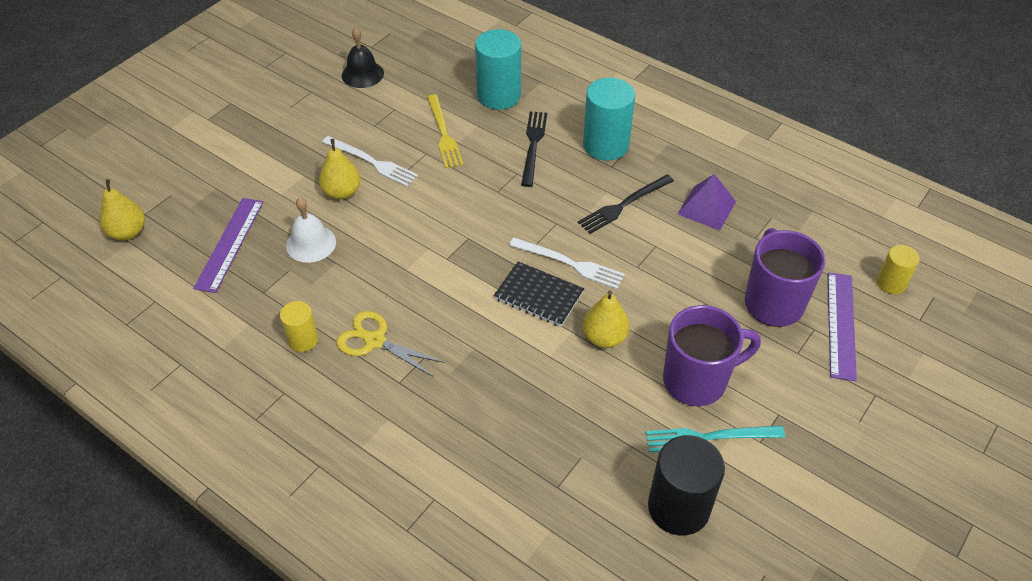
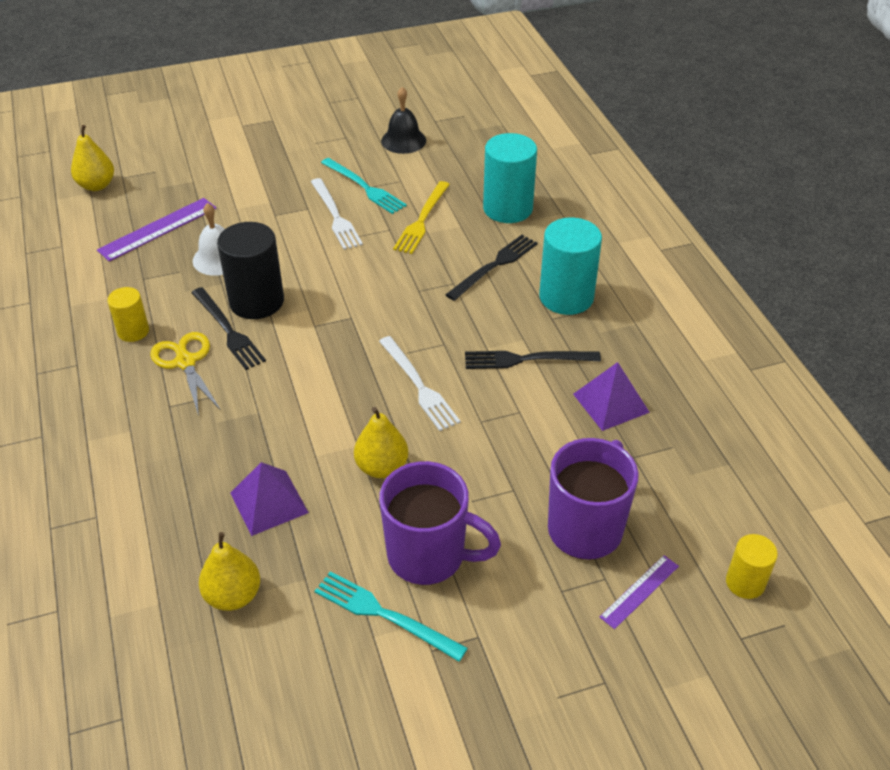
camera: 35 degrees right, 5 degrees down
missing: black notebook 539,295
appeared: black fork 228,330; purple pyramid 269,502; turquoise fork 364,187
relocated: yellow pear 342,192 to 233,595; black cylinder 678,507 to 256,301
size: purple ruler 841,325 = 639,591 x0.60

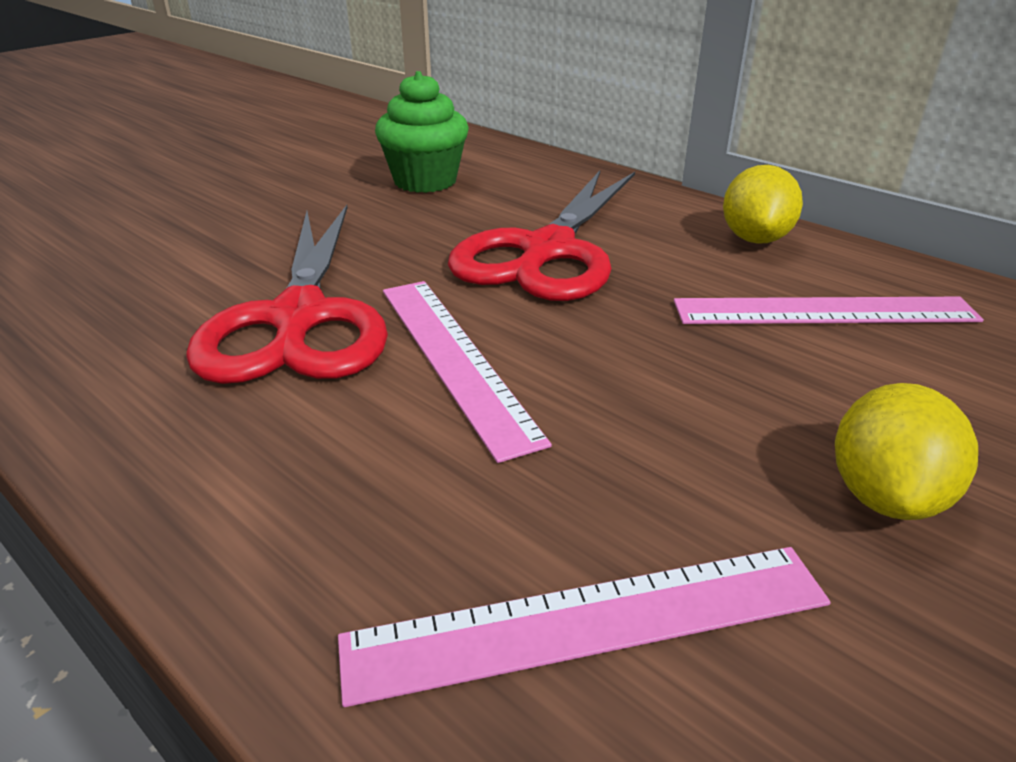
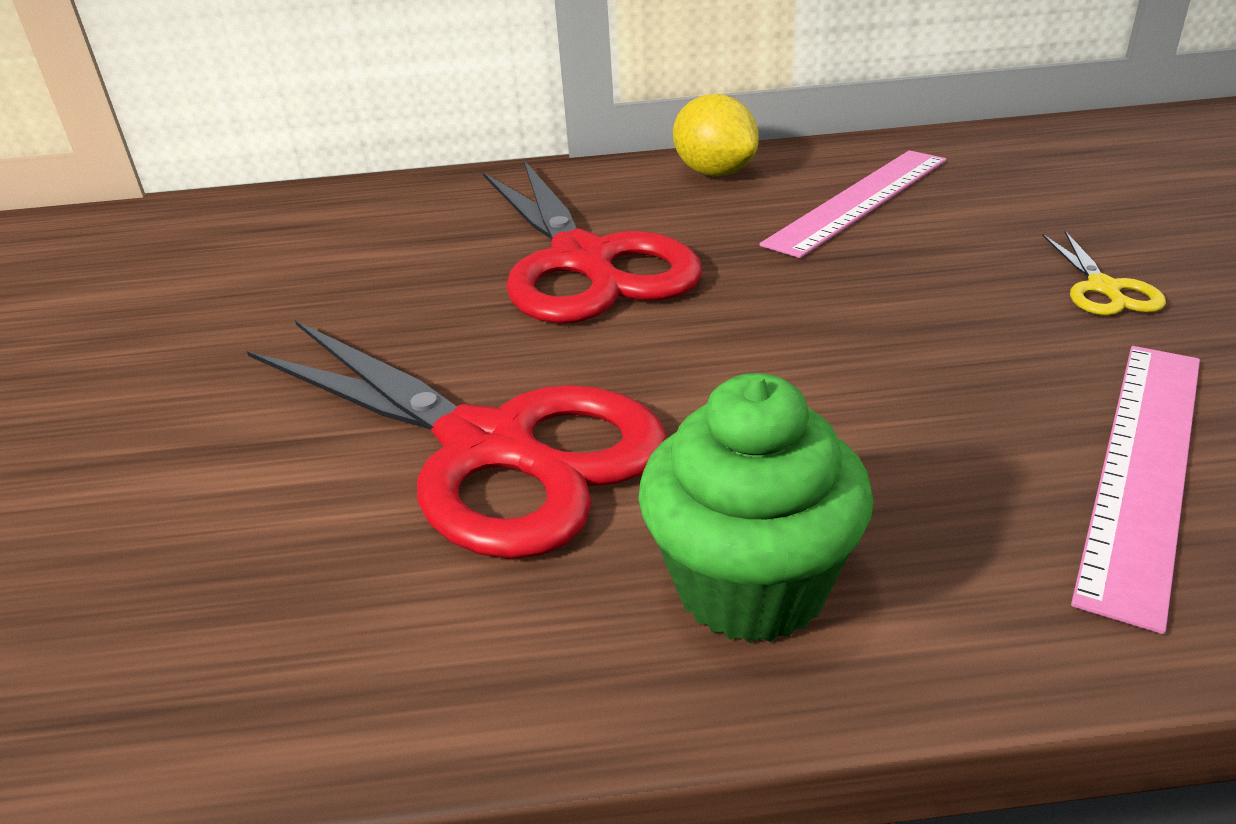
camera: 45 degrees left, 0 degrees up
missing: pink ruler 454,358
relocated: green cupcake 425,181 to 751,586
exchanged: yellow lemon 885,495 to yellow scissors 1103,288

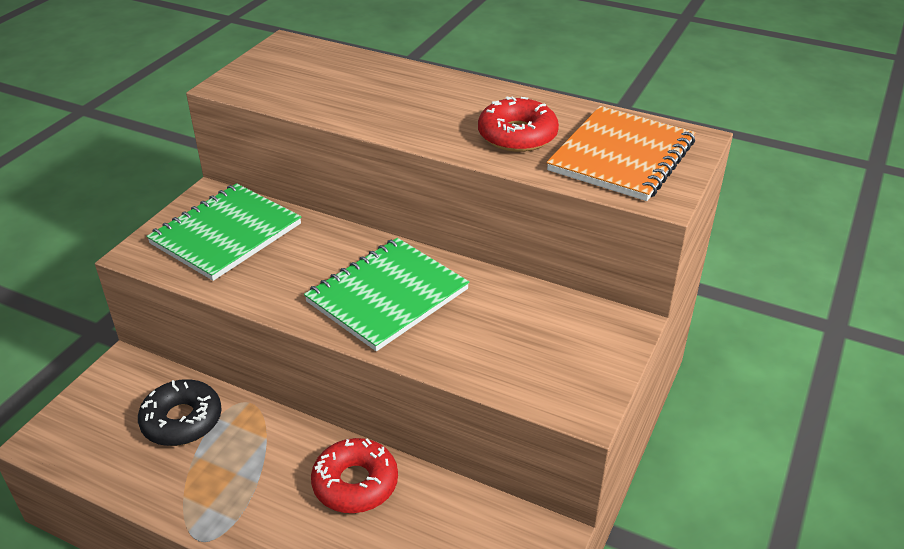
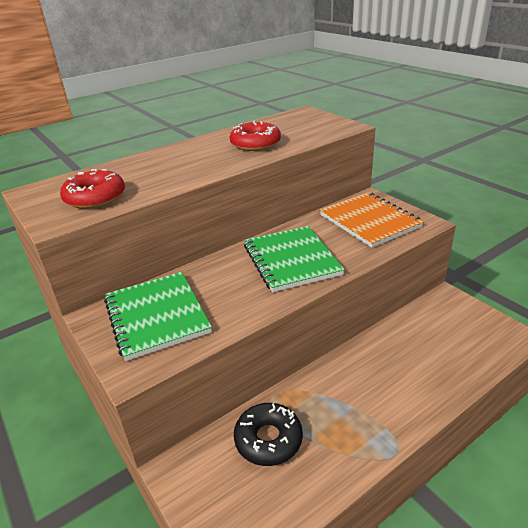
camera: 60 degrees left, 5 degrees down
relocated: red donut 355,483 to 95,197; orange notebook 622,156 to 369,221

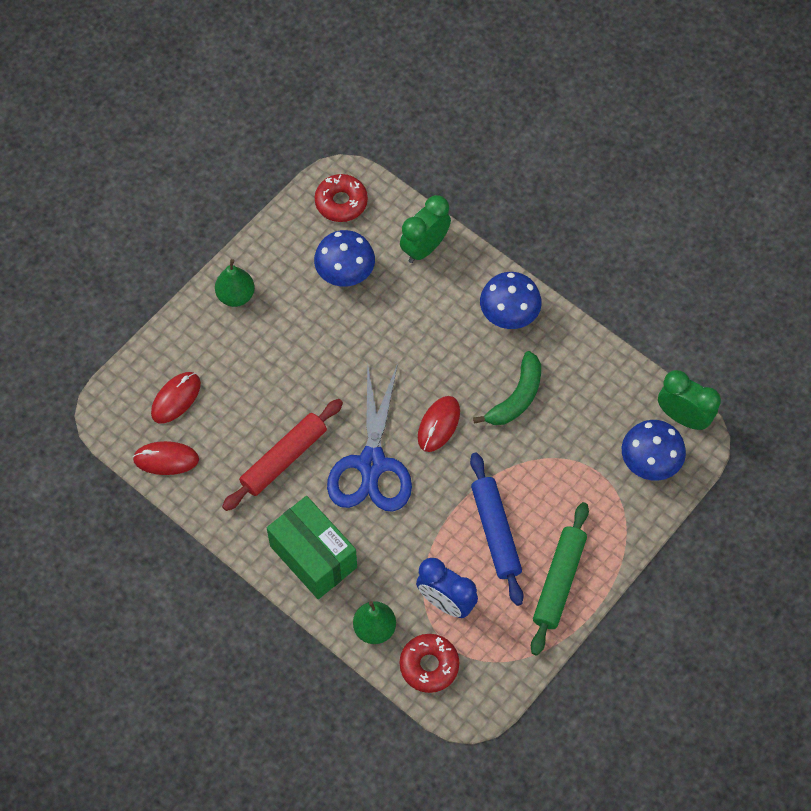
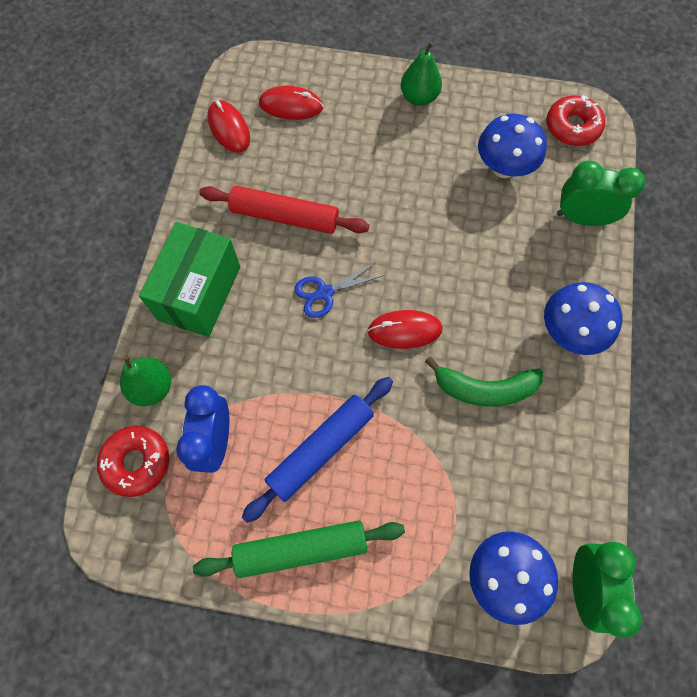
camera: 60 degrees right, 5 degrees up
size: blue scissors 372,464 = 325,292 x0.49

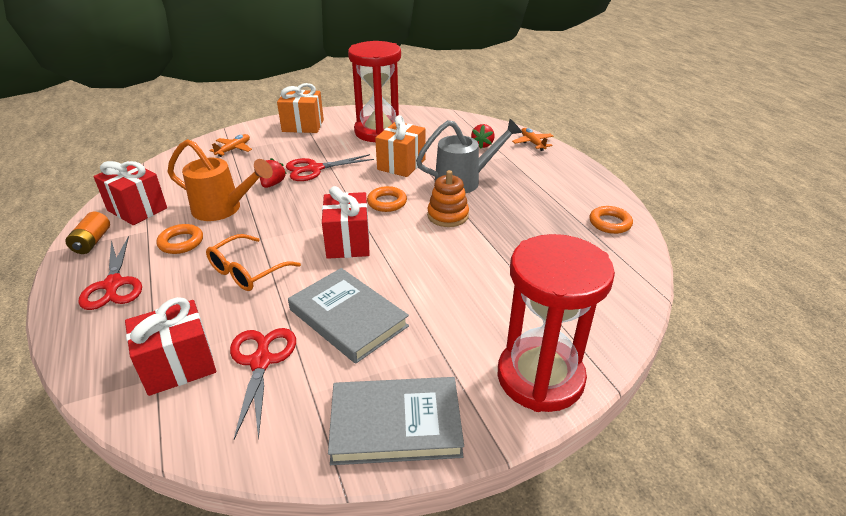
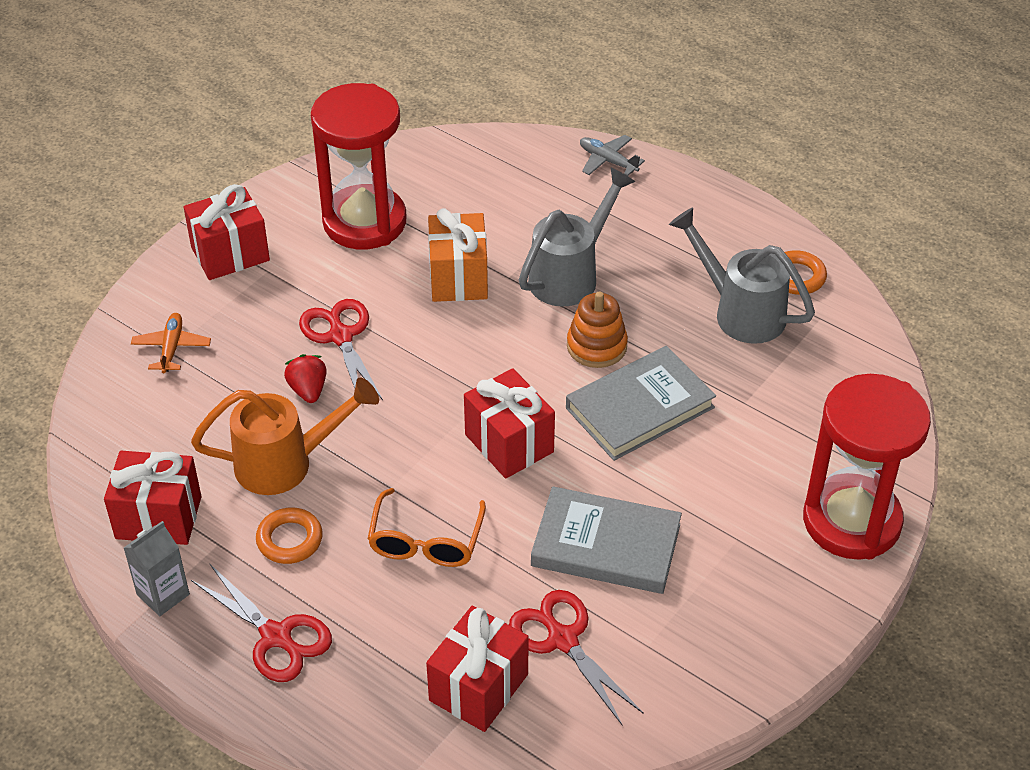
camera: 30 degrees left, 10 degrees up
missing: orange ring 387,202; red strawberry 482,145
appeared: grey watering can 739,311
relocated: grey book 395,424 to 639,407
exchanged: orange battery 92,242 to grey carton 163,594
colour: orange gift 303,126 to red gift 230,254; orange plane 532,143 to grey plane 608,161
spun: red scissors 315,169 = 341,336 120 degrees clockwise

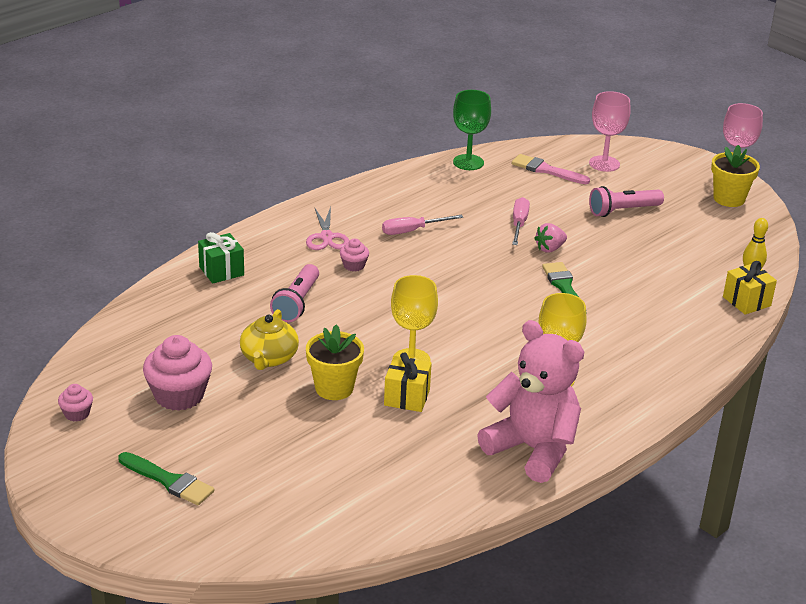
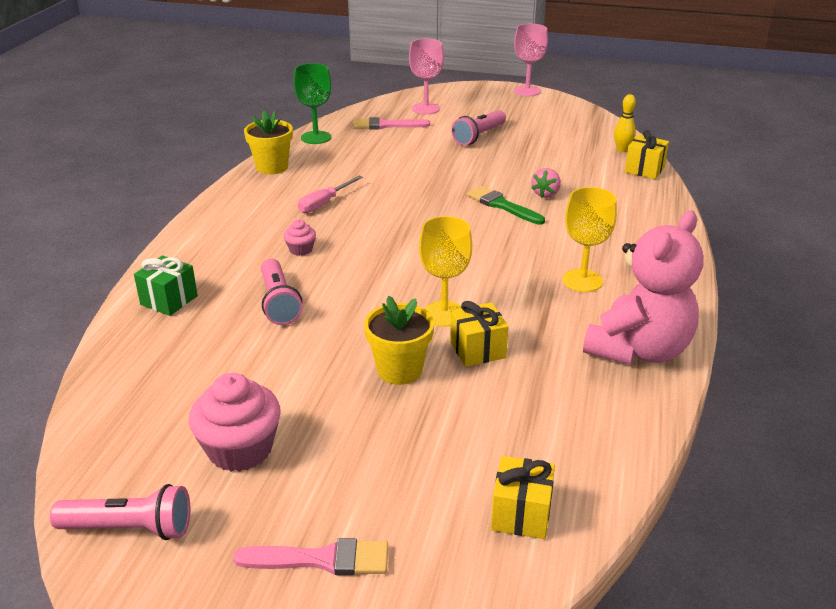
camera: 30 degrees left, 0 degrees up
missing: yellow teapot 269,358; pink scissors 326,237; pink screwdriver 519,224
appeared: yellow gift 521,514
relocated: yellow flower pot 729,199 to 272,167; pink strawberry 549,249 to 545,194
exchanged: pink cupcake 77,413 to pink flashlight 129,528
colour: green brush 169,481 to pink brush 321,559
spun: pink teddy bear 533,449 = 638,350 120 degrees clockwise

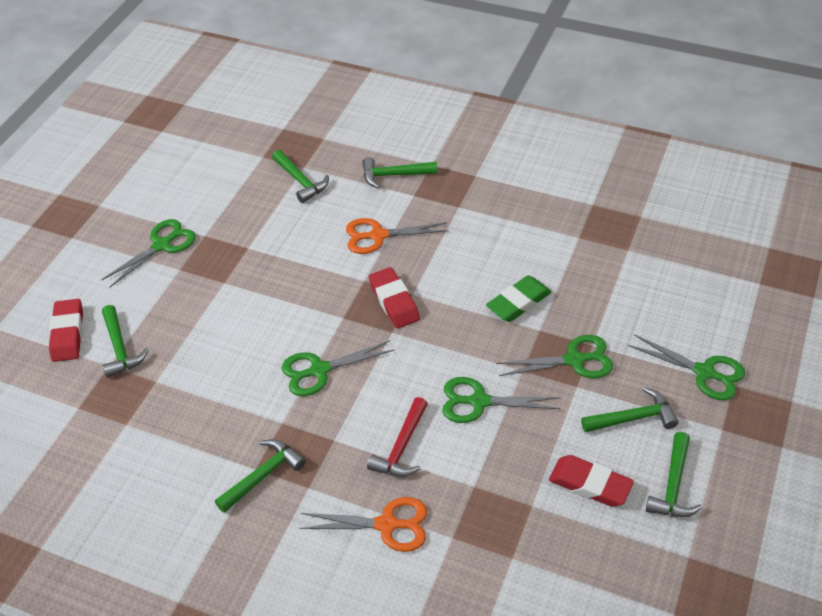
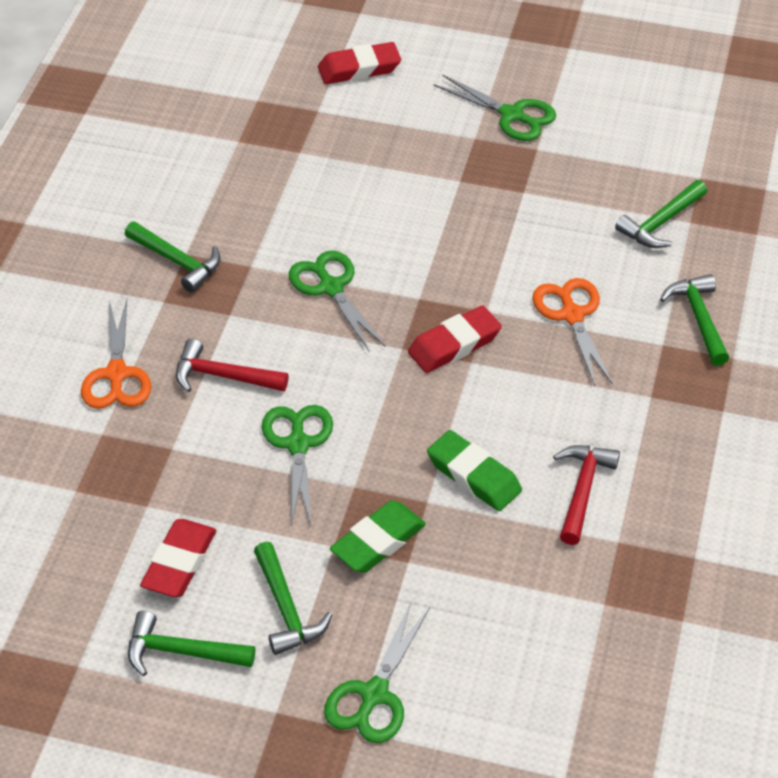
camera: 80 degrees right, 0 degrees up
missing: green hammer 120,348
appeared: red hammer 582,490
exchanged: green scissors 574,360 to green eraser 378,542

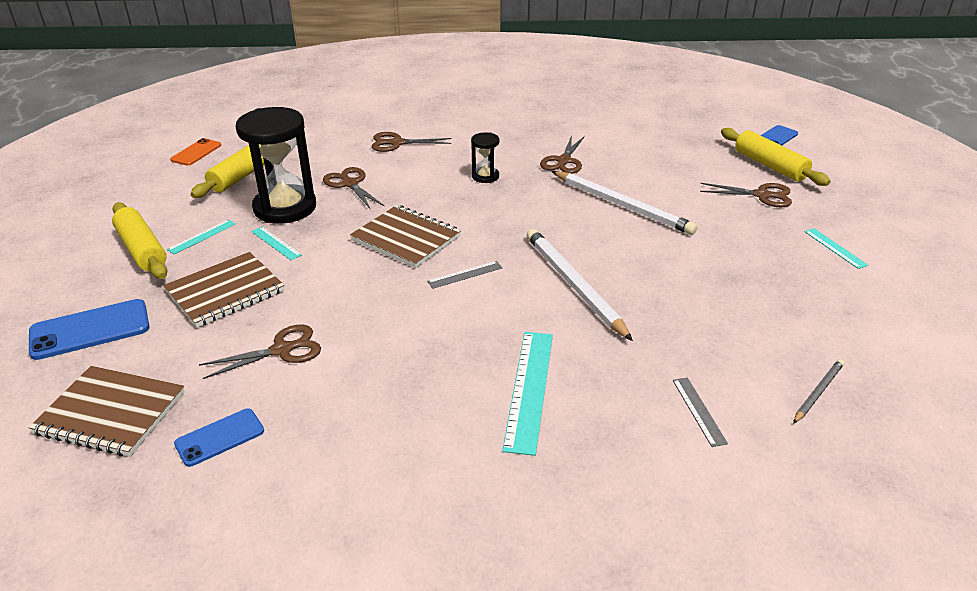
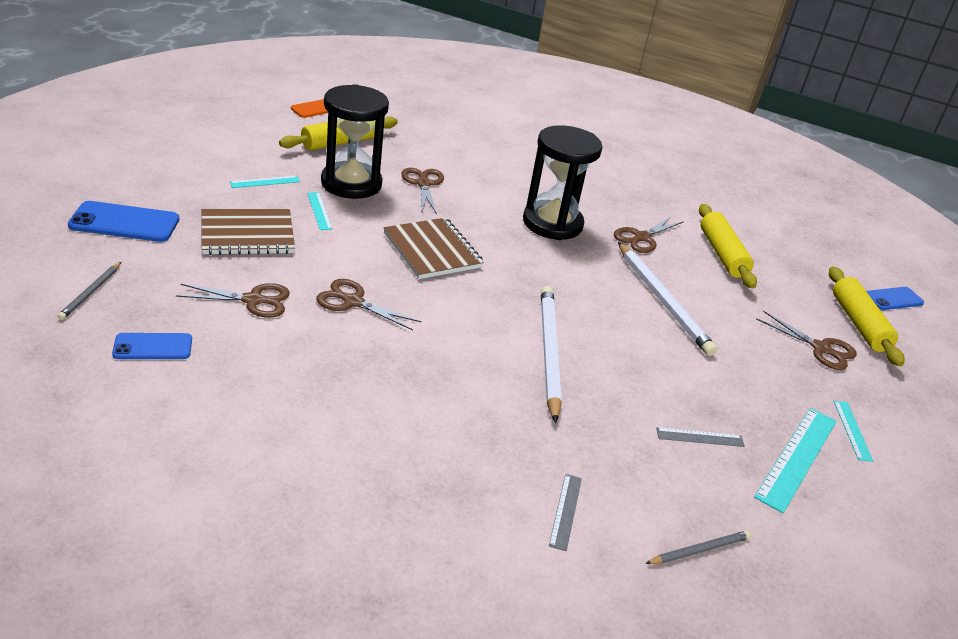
camera: 20 degrees right, 0 degrees up
relocated: brown scissors 396,143 to 352,302; grey ruler 465,274 to 700,437; yellow rolling pin 142,250 to 722,254; turquoise ruler 529,389 to 797,457
exchanged: brown notebook 110,413 to grey pencil 91,293
size: black hourglass 485,176 = 552,223 x2.12

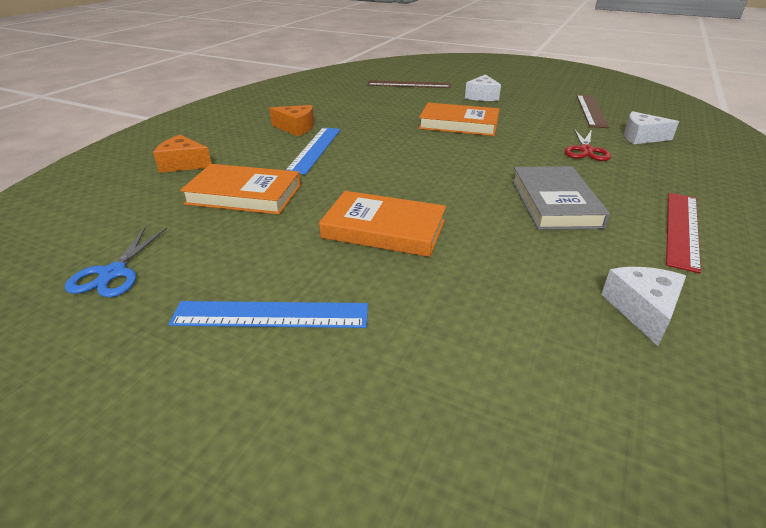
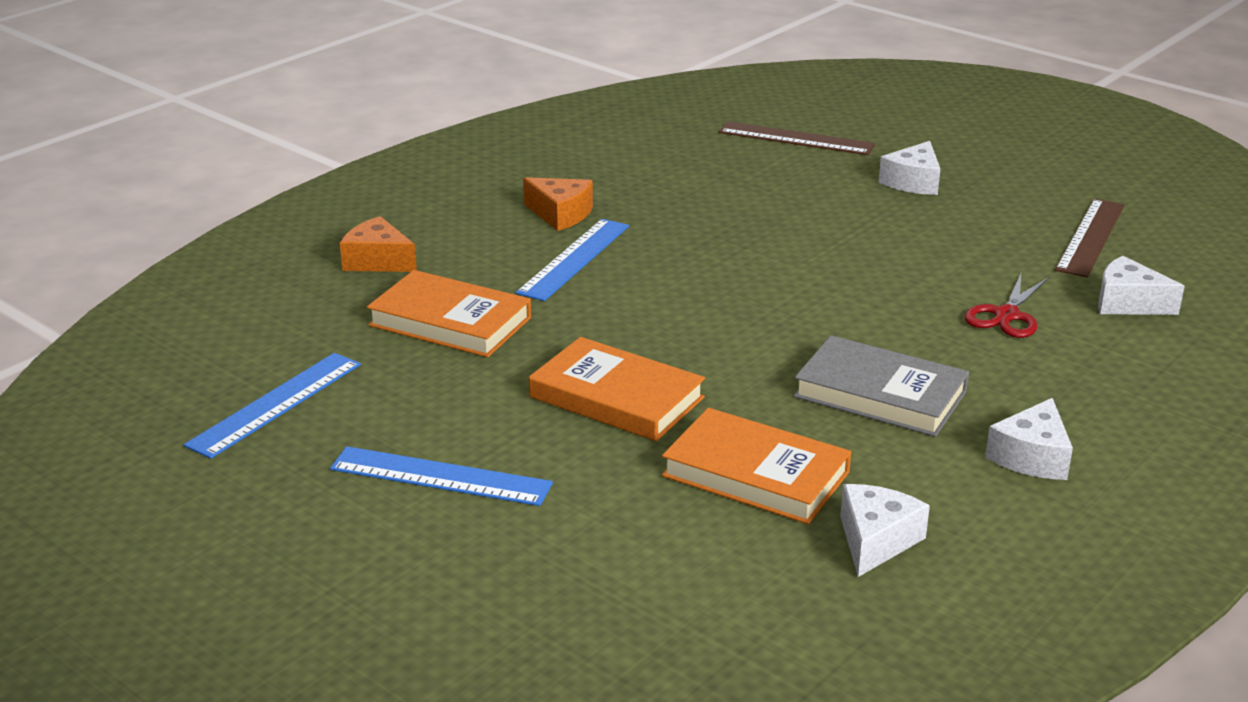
camera: 15 degrees right, 5 degrees down
relocated: orange book 459,124 to 755,474
exchanged: blue scissors 113,273 to blue ruler 275,404; red ruler 682,229 to white cheese 1032,457
spun: grey book 554,203 = 880,394 75 degrees counterclockwise

